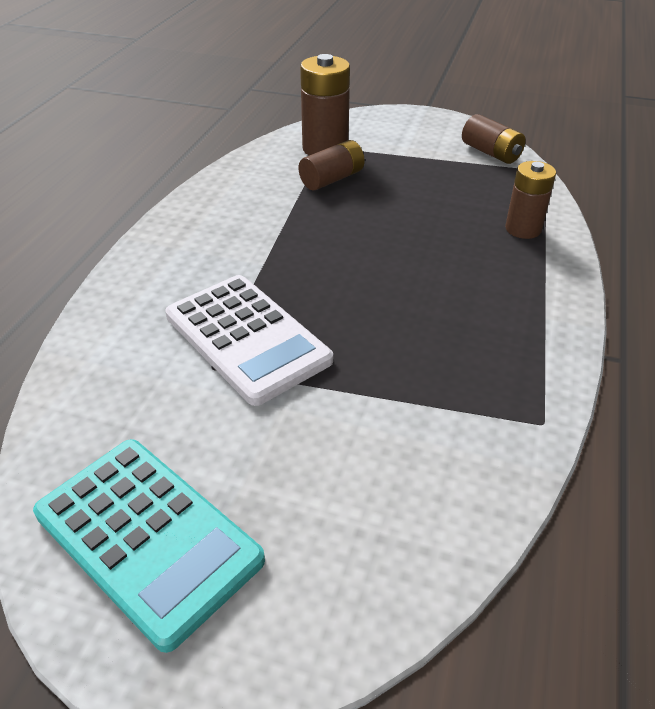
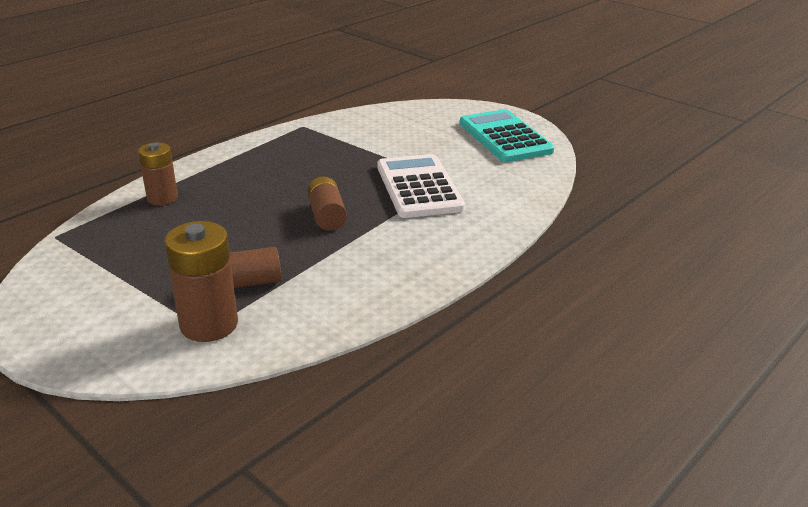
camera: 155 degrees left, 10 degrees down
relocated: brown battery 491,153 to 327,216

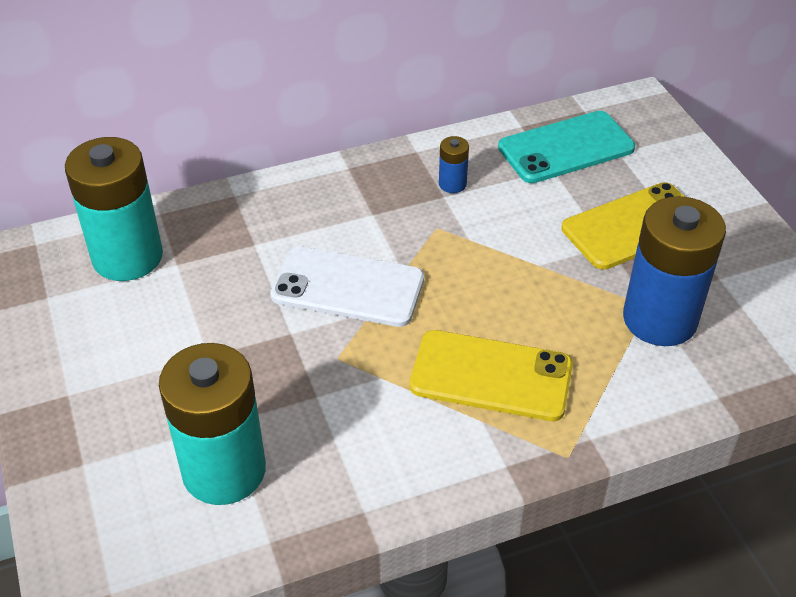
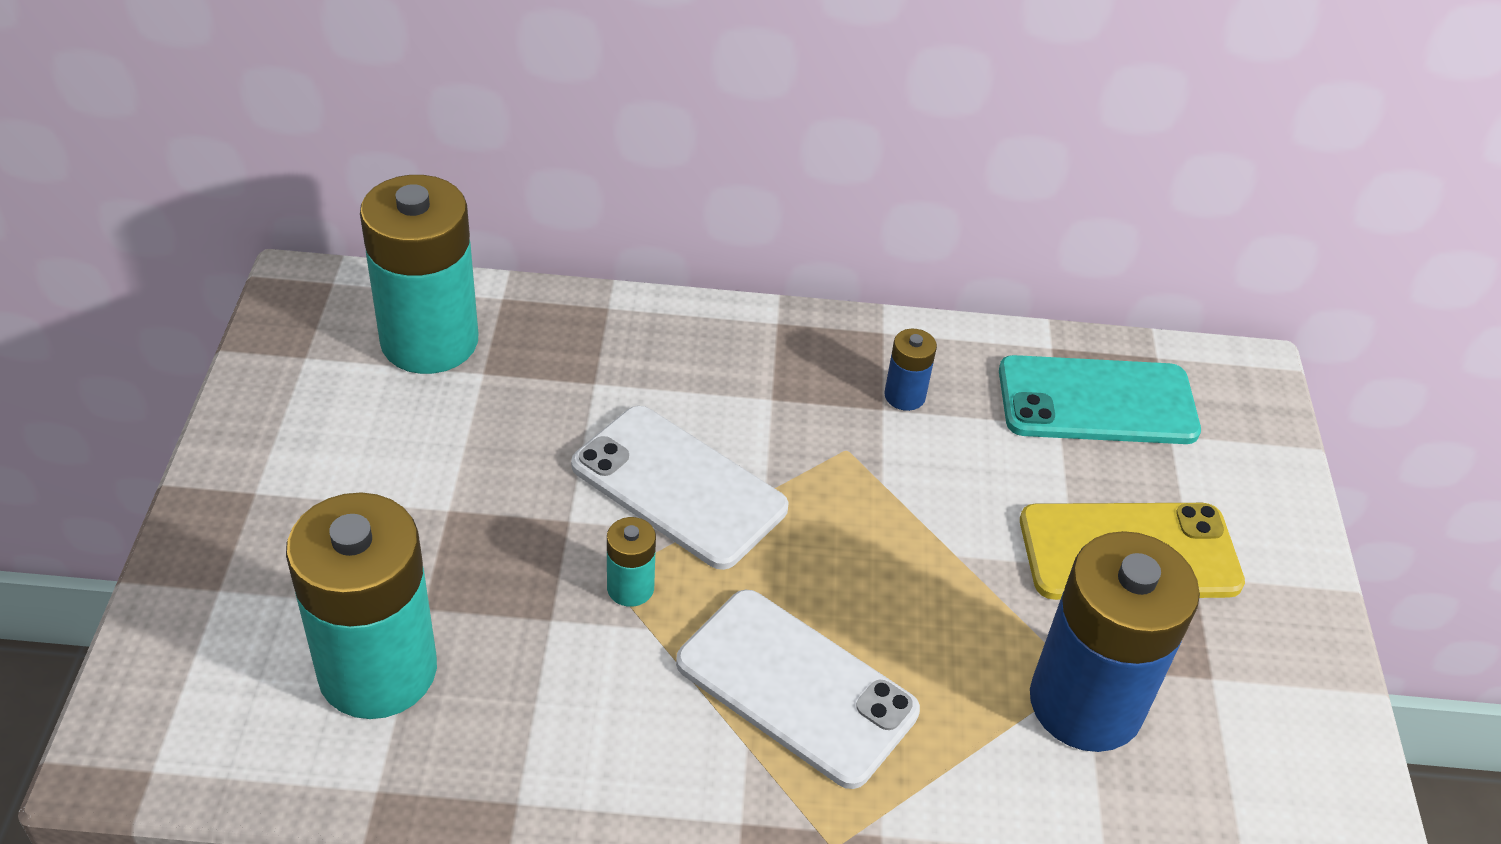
camera: 20 degrees right, 0 degrees up
appeared: turquoise battery 630,588
colour: yellow phone 491,376 to white phone 796,687

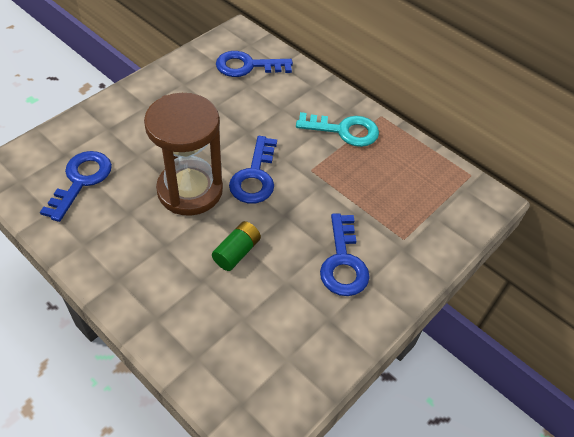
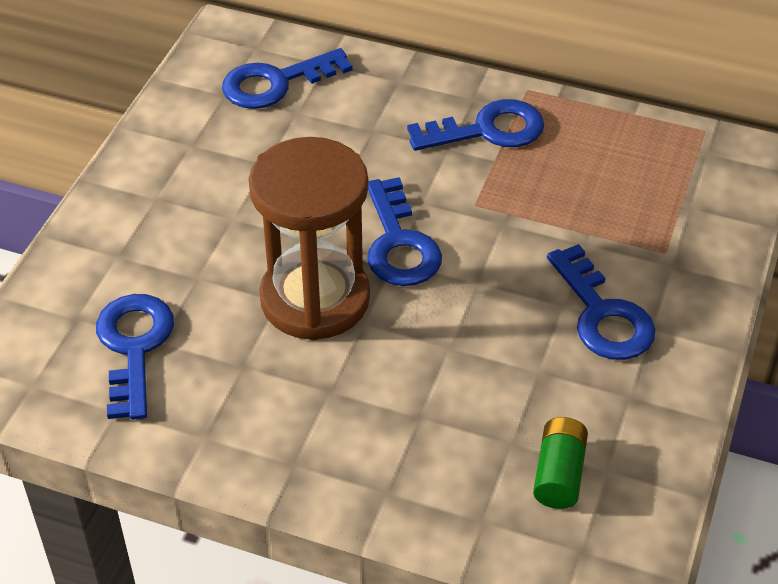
camera: 20 degrees left, 5 degrees down
relocated: green battery 237,252 to 558,474
colour: turquoise key 344,131 to blue key 488,130

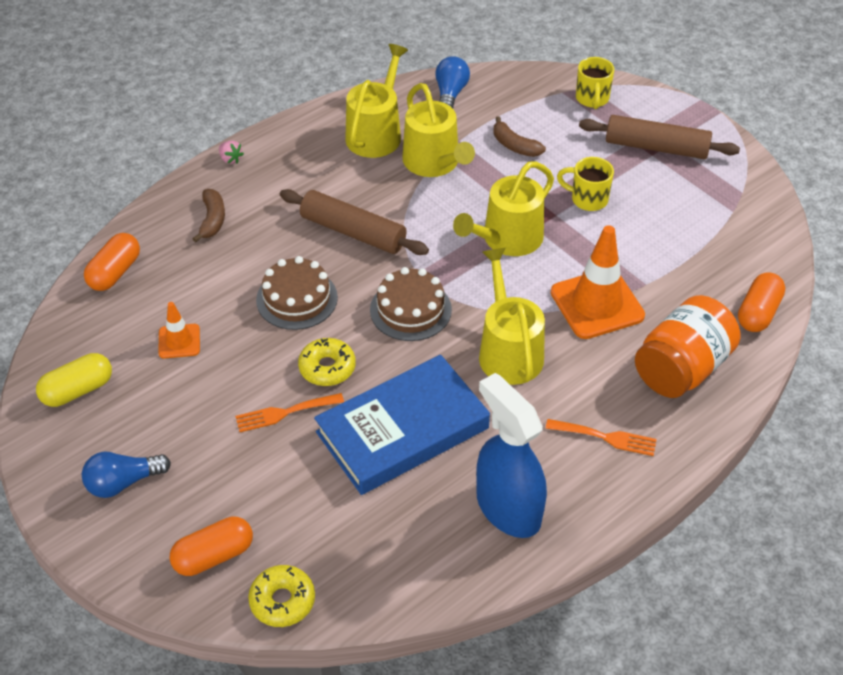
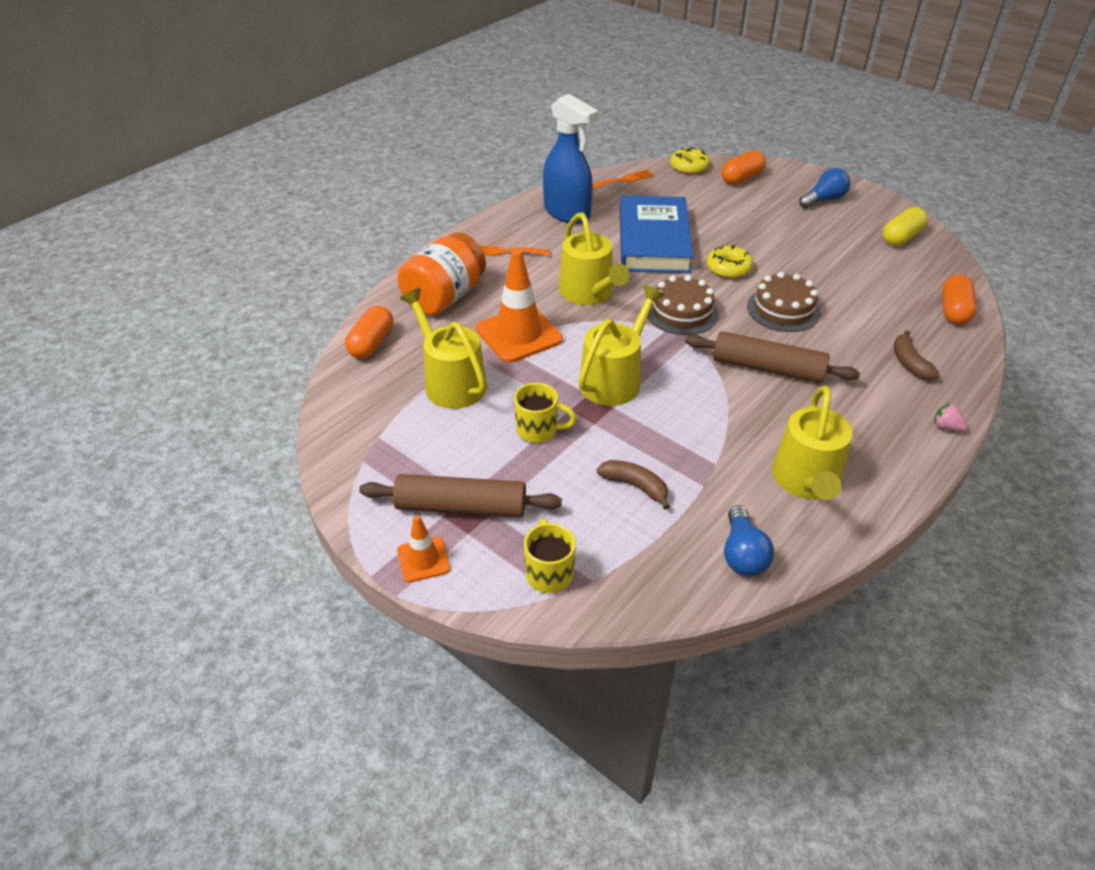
camera: 170 degrees right, 5 degrees down
relocated: orange traffic cone 179,341 to 423,559; yellow watering can 434,163 to 451,382; orange fork 284,413 to 622,180
spun: blue book 402,430 = 653,241 45 degrees counterclockwise

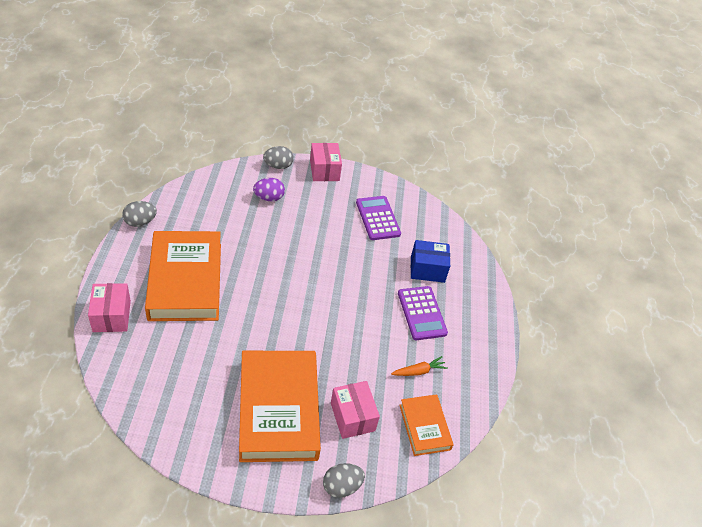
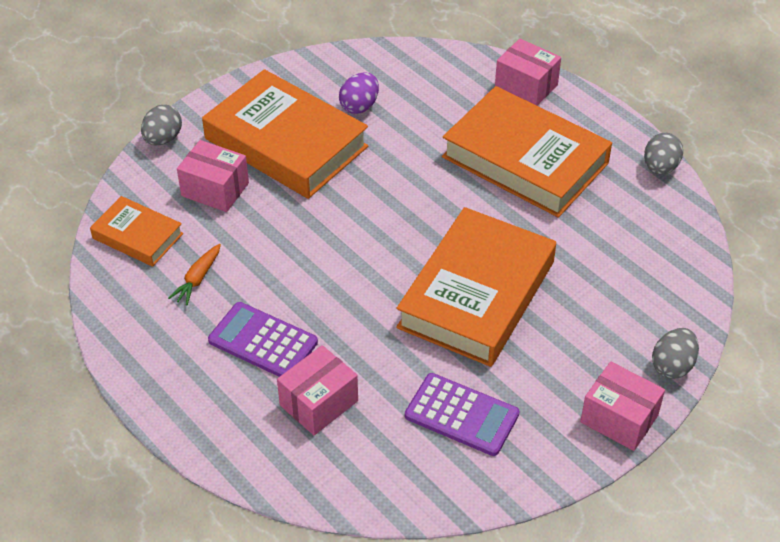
camera: 140 degrees right, 0 degrees up
appeared: orange book 476,294
relocated: purple egg 269,198 to 359,106
colour: blue box 427,269 to pink box 319,403

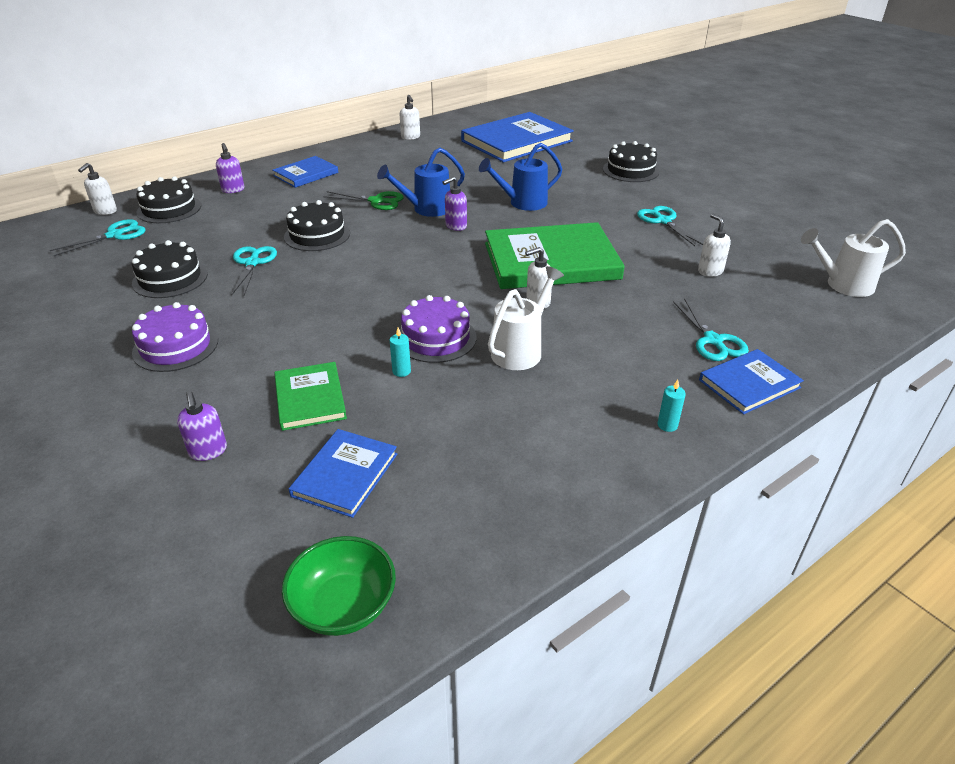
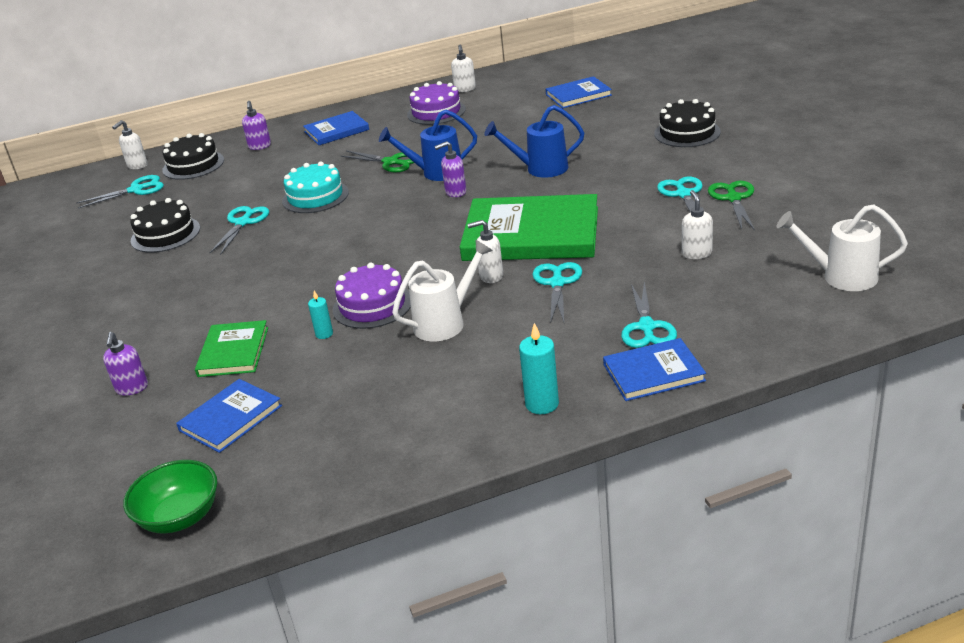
camera: 20 degrees right, 5 degrees down
appeared: turquoise scissors 557,283; green scissors 733,198
relocated: purple cake 175,346 to 436,112
colour: black cake 317,235 to turquoise cake 315,196
size: turquoise candle 667,425 = 542,404 x1.66; blue book 516,141 = 578,95 x0.53

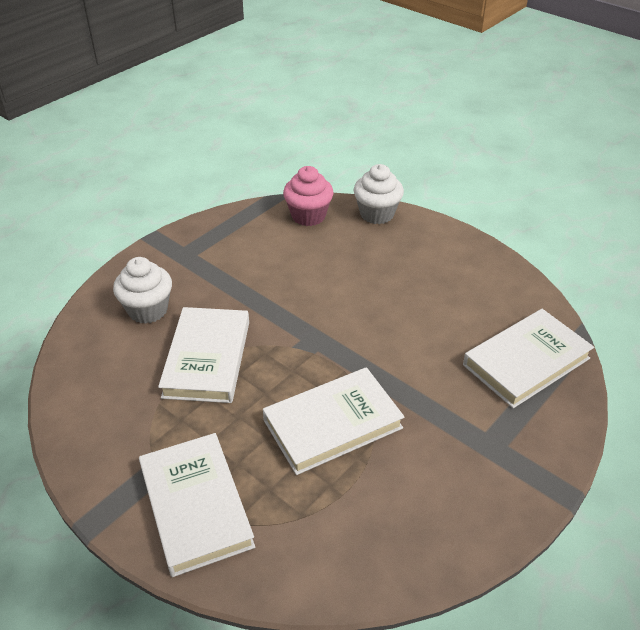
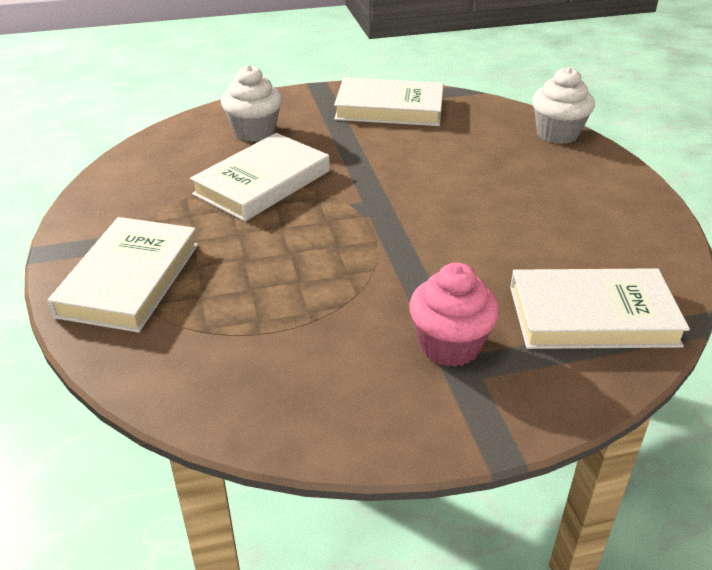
camera: 35 degrees right, 5 degrees down
relocated: white book 332,424 to 389,108; pink cupcake 308,216 to 450,346

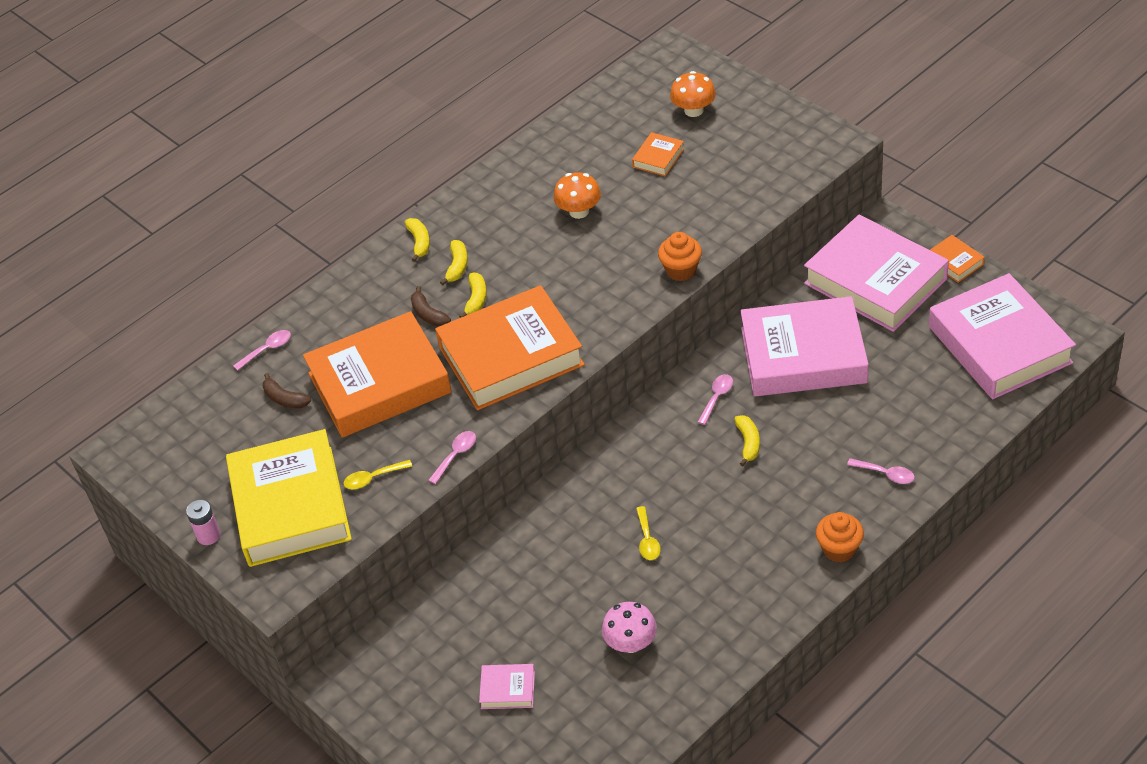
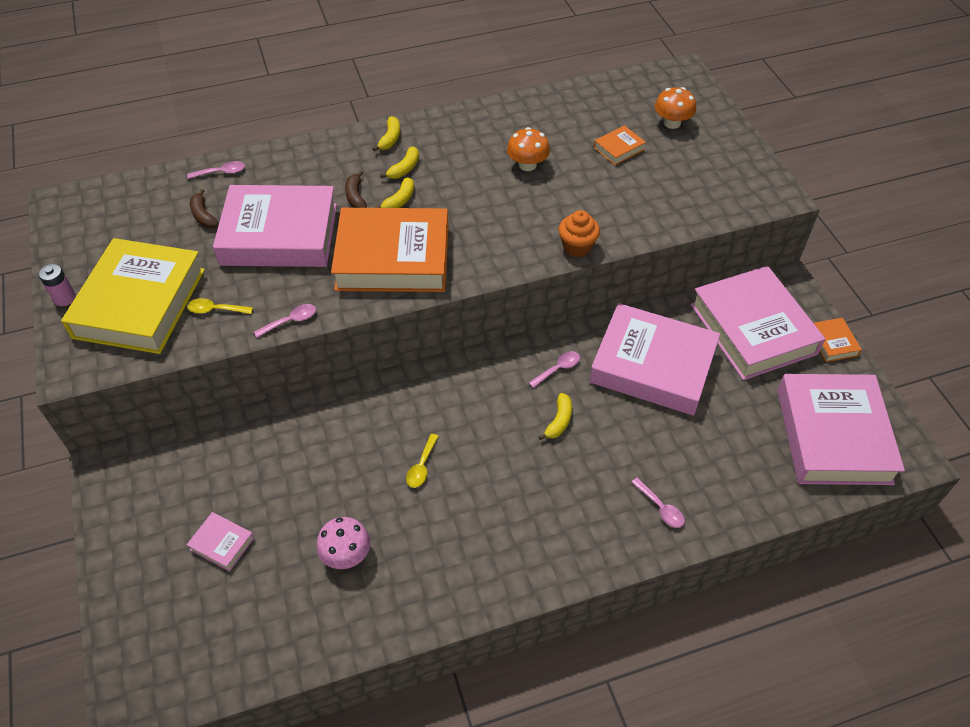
camera: 20 degrees right, 5 degrees up
missing: orange cupcake 839,549
colour: orange book 379,383 to pink book 279,234

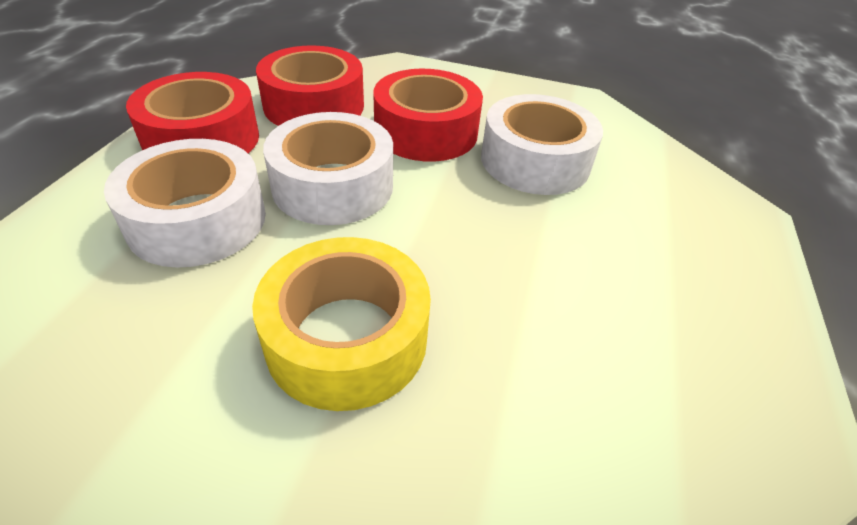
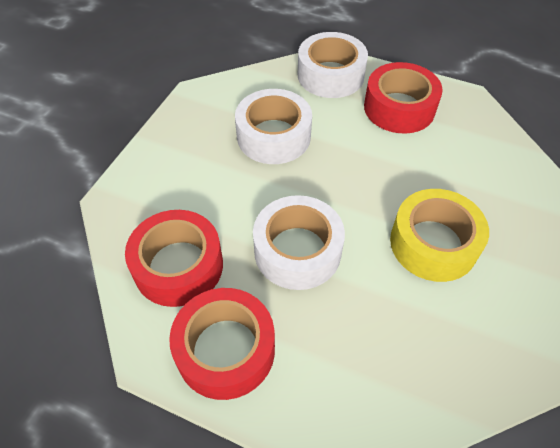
camera: 80 degrees left, 10 degrees up
relocated: white tape 197,220 to 330,75; red tape 426,131 to 399,108

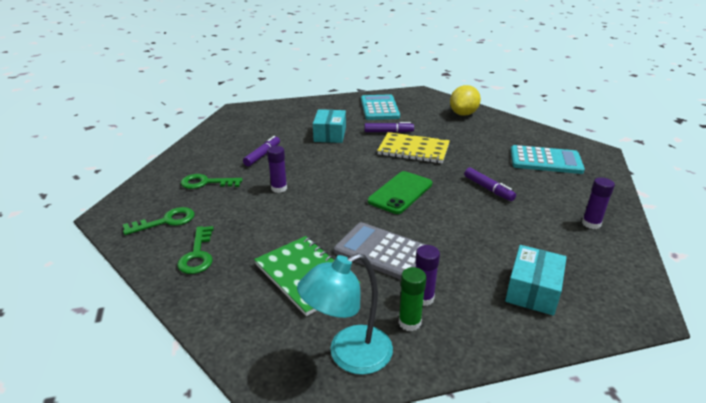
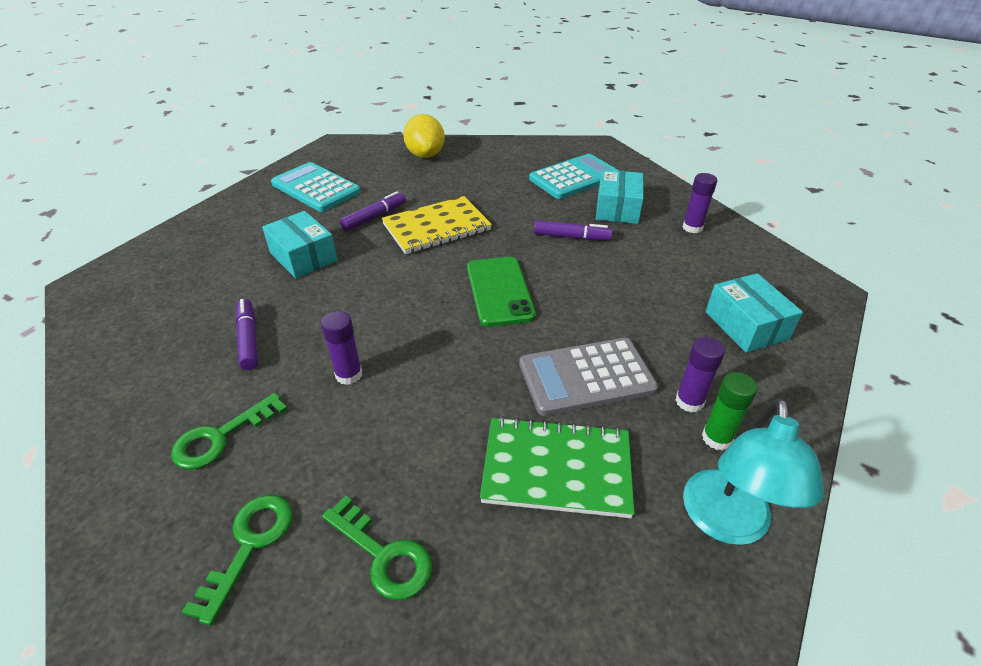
camera: 45 degrees left, 10 degrees up
appeared: turquoise box 617,208

